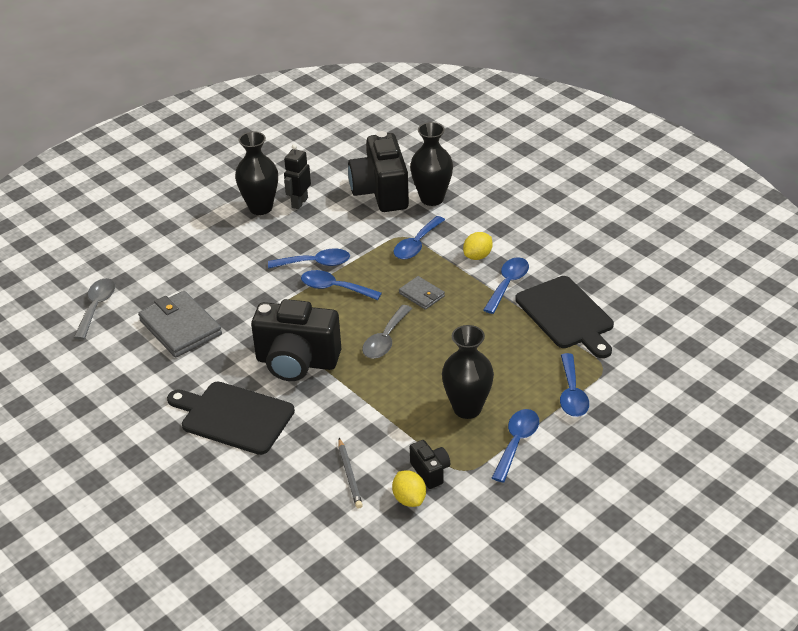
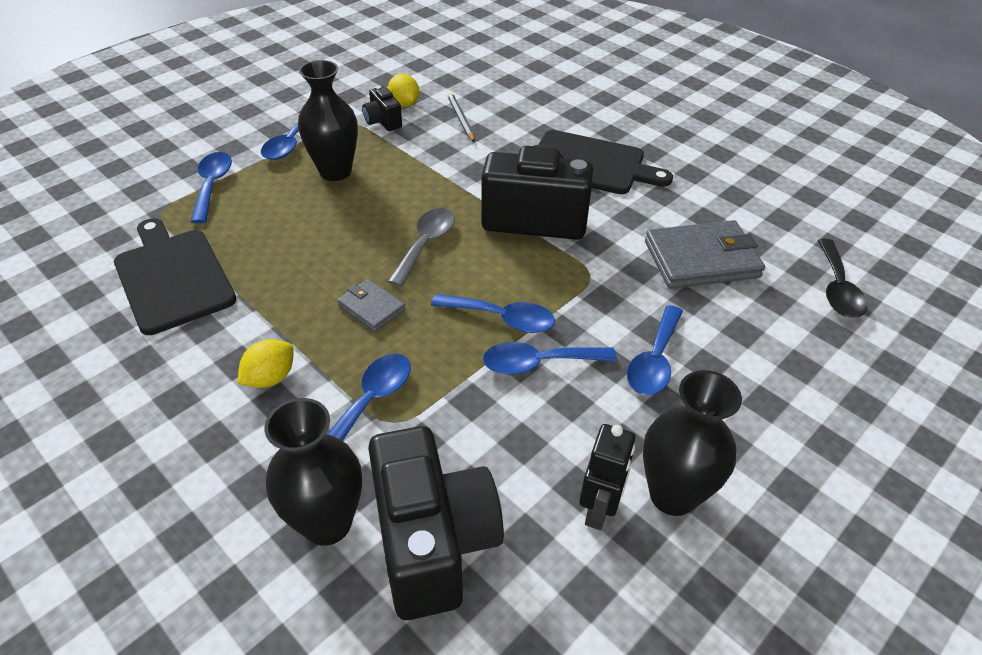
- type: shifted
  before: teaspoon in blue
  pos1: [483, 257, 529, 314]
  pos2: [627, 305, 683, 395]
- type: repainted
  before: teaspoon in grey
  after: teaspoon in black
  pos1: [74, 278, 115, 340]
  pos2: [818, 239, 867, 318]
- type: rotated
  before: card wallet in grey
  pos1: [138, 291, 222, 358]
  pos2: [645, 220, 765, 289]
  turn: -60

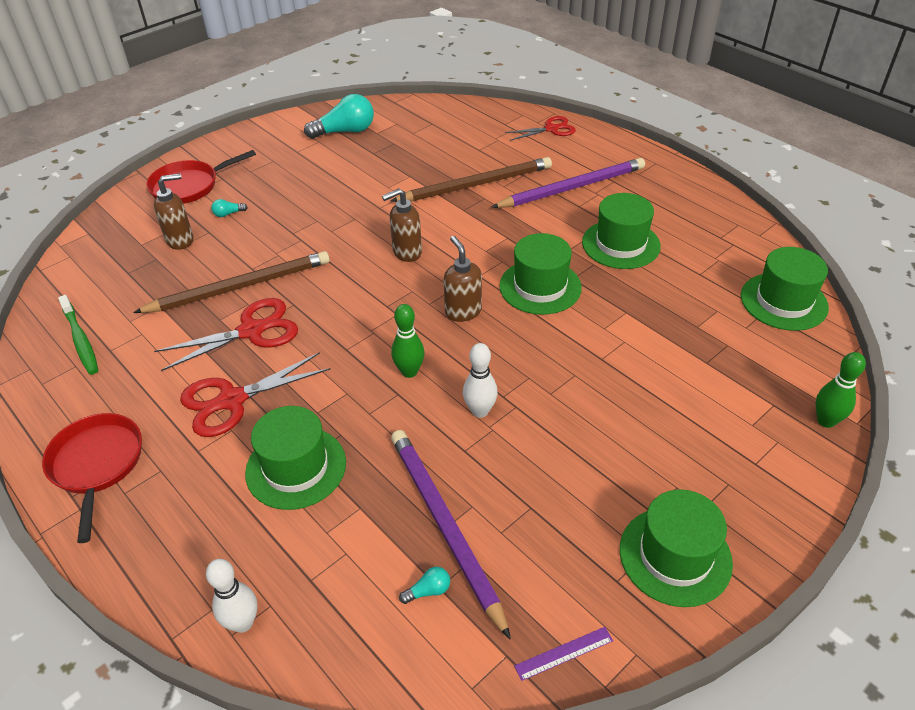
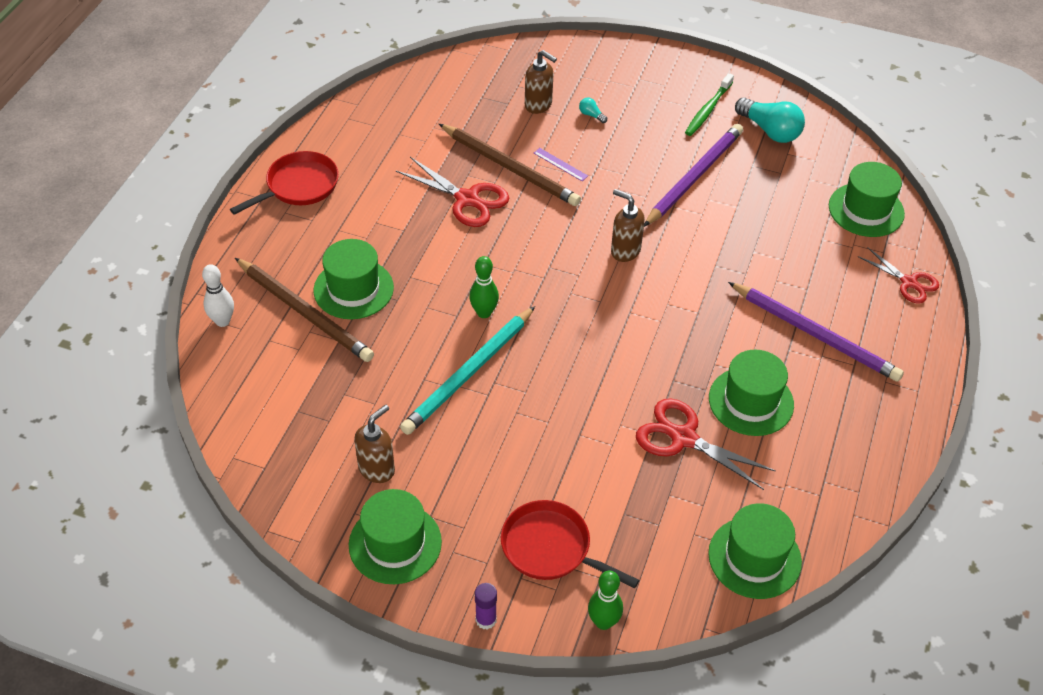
- type: shifted
  before: frying pan in scarlet
  pos1: [146, 150, 256, 204]
  pos2: [501, 500, 639, 588]
- type: shifted
  before: lead pencil in russet
  pos1: [391, 157, 552, 202]
  pos2: [235, 258, 374, 362]
- type: shifted
  before: top hat in leaf-green
  pos1: [499, 233, 582, 315]
  pos2: [829, 162, 905, 237]
- type: shifted
  before: soap pump in russet
  pos1: [444, 236, 482, 322]
  pos2: [354, 405, 395, 483]
- type: shifted
  before: toothbrush in leaf-green
  pos1: [58, 295, 98, 375]
  pos2: [685, 73, 734, 136]
- type: swapped
  before: tenpin in pure white
  after: lead pencil in teal
  pos1: [463, 343, 498, 418]
  pos2: [400, 306, 535, 435]
- type: shifted
  before: shears in scarlet
  pos1: [180, 352, 331, 437]
  pos2: [636, 398, 776, 490]
- type: shifted
  before: lead pencil in purple
  pos1: [391, 430, 511, 640]
  pos2: [644, 124, 743, 227]
- type: gone
  before: bulb in teal
  pos1: [399, 567, 450, 604]
- type: shifted
  before: ruler in purple
  pos1: [514, 627, 613, 681]
  pos2: [534, 148, 588, 181]
- type: new
  after: glue stick in purple
  pos2: [475, 583, 497, 630]

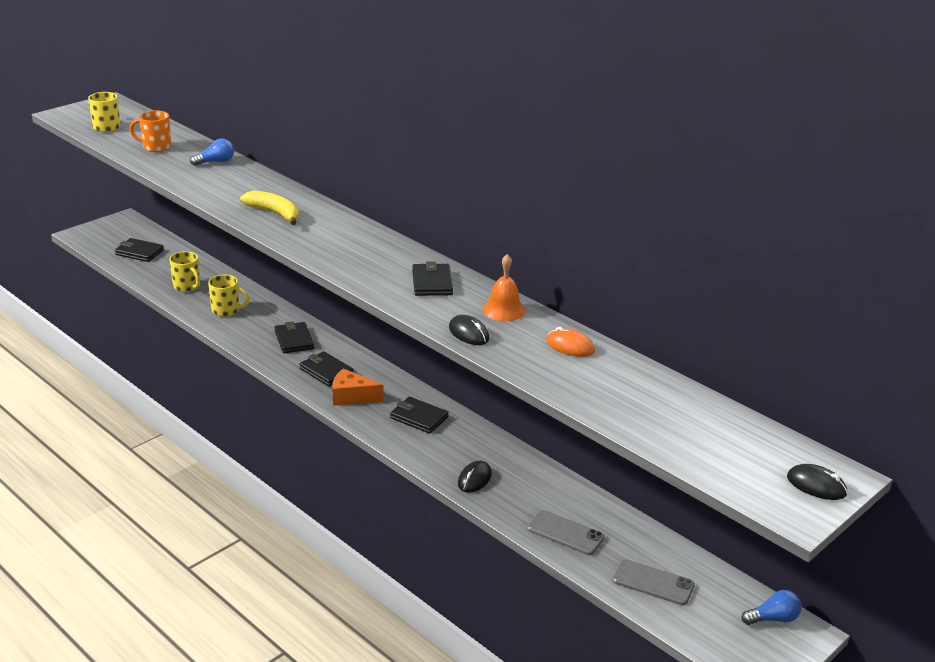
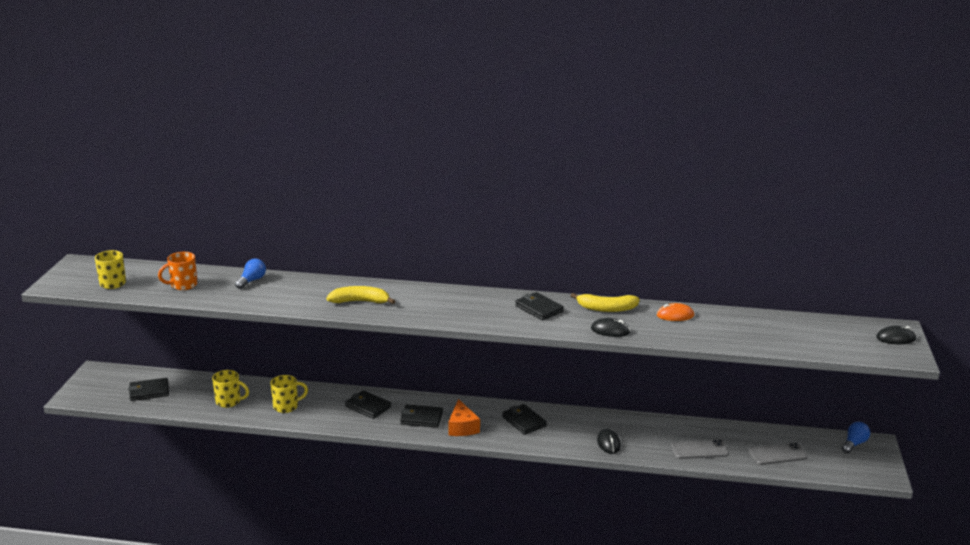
- type: swapped
  before: hand bell in bright orange
  after: banana fruit in golden
  pos1: [483, 254, 526, 321]
  pos2: [571, 293, 640, 312]
- type: rotated
  before: piece of cheese in bright orange
  pos1: [332, 368, 384, 406]
  pos2: [448, 399, 480, 436]
  turn: -75
- type: rotated
  before: card wallet in black
  pos1: [390, 397, 449, 434]
  pos2: [502, 404, 547, 435]
  turn: 60

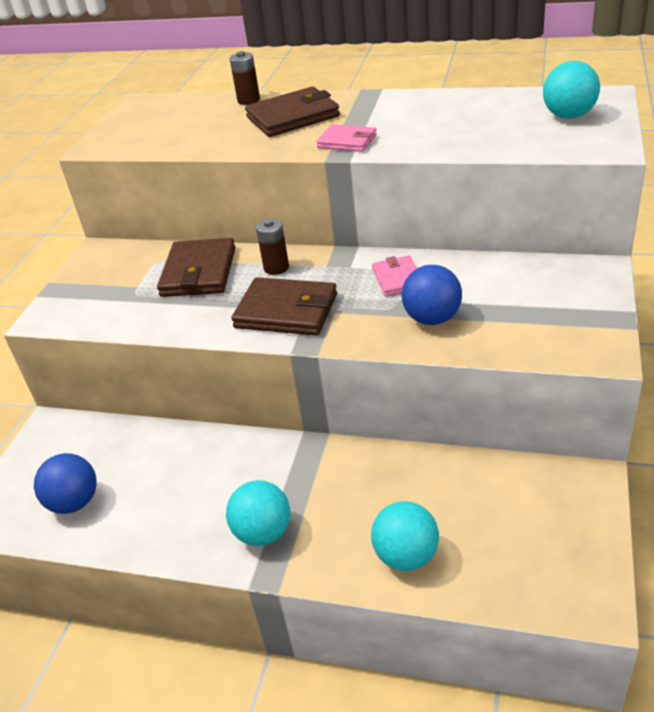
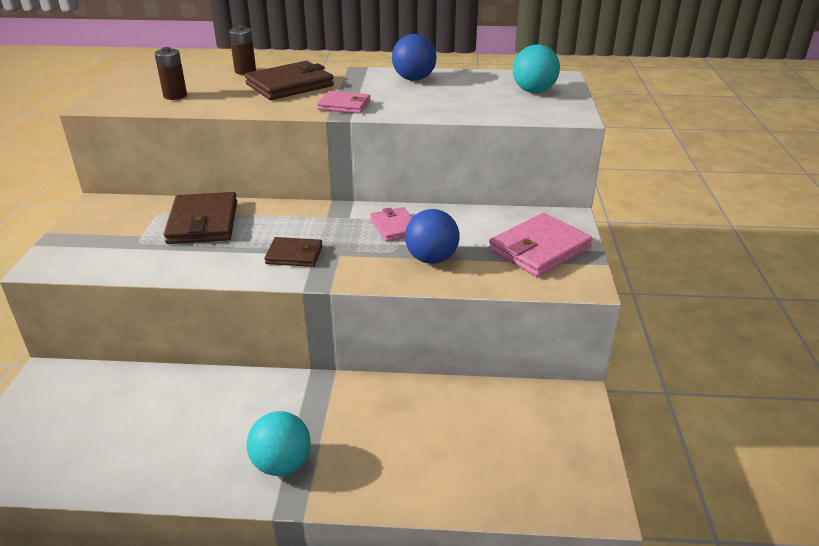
- type: shifted
  before: AA battery in russet
  pos1: [256, 218, 289, 275]
  pos2: [155, 47, 187, 100]
- type: scaled
  before: card wallet in russet
  pos1: [231, 277, 337, 336]
  pos2: [264, 237, 323, 267]
  scale: 0.59
- type: shifted
  before: play ball in blue
  pos1: [34, 453, 97, 514]
  pos2: [392, 34, 437, 81]
- type: gone
  before: play ball in teal
  pos1: [371, 501, 439, 571]
- type: new
  after: card wallet in rose-pink
  pos2: [489, 213, 593, 277]

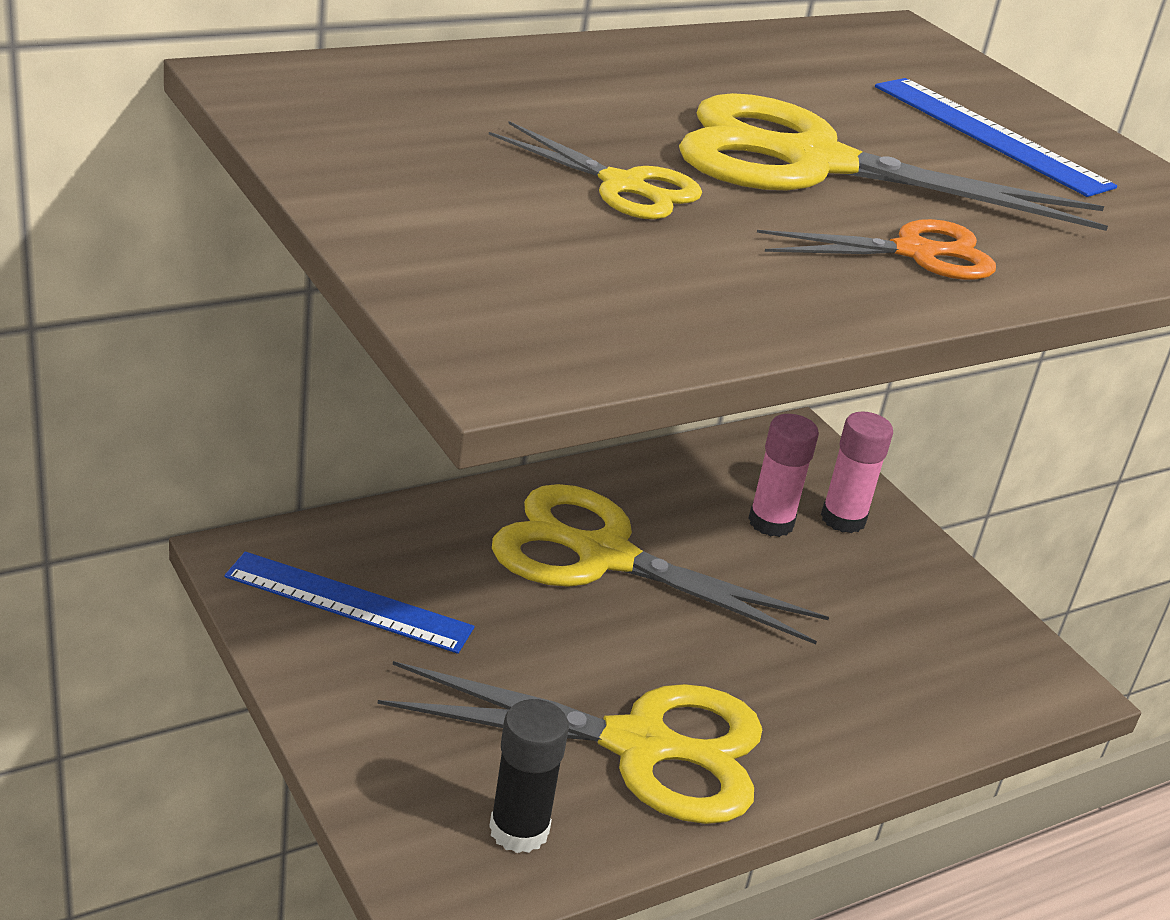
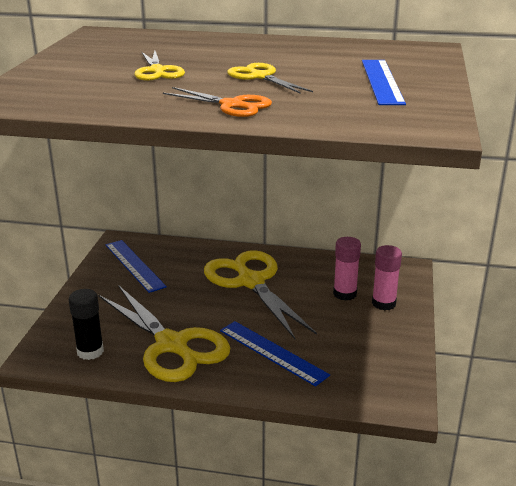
- type: scaled
  before: shears in golden
  pos1: [679, 93, 1108, 231]
  pos2: [227, 63, 313, 94]
  scale: 0.52
- type: new
  after: ruler in blue
  pos2: [220, 321, 330, 387]

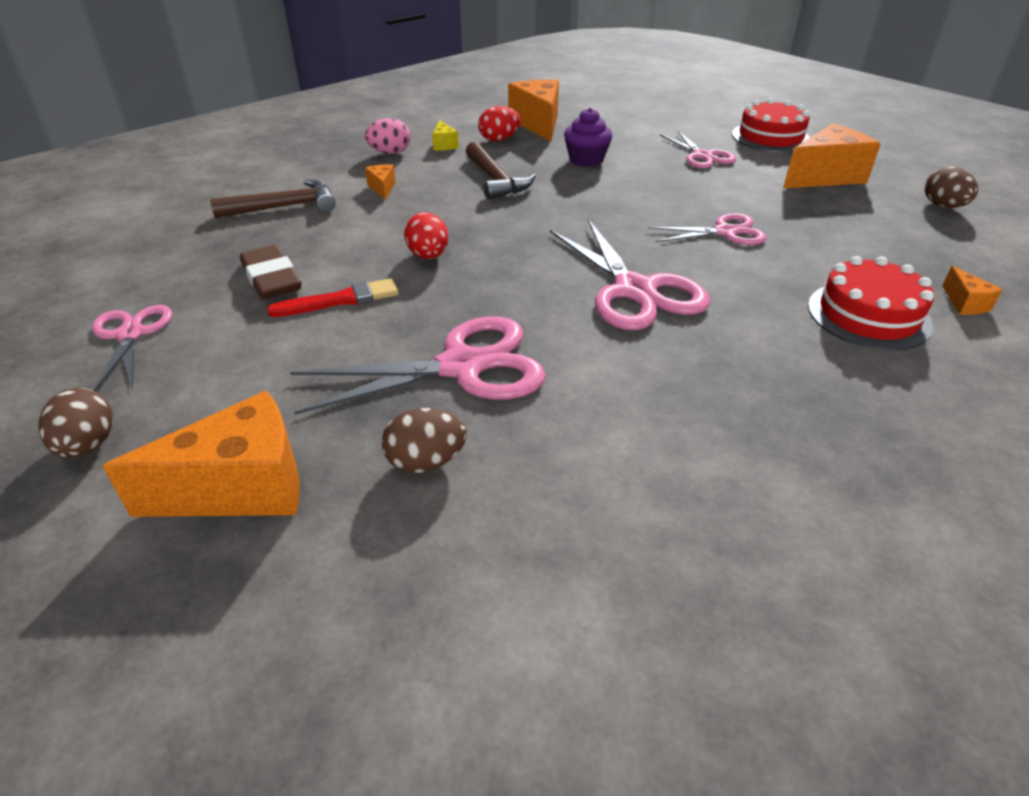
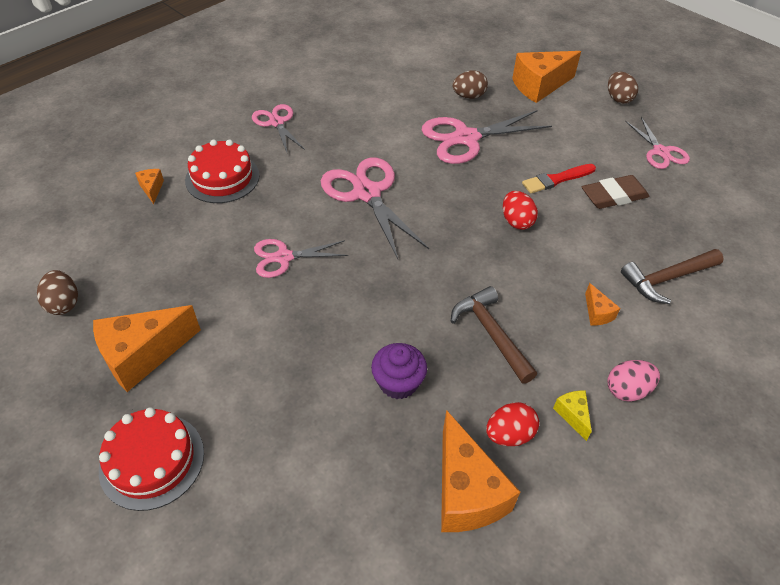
- type: shifted
  before: shears in rose-pink
  pos1: [660, 131, 736, 168]
  pos2: [252, 104, 305, 152]
- type: rotated
  before: eraser in russet
  pos1: [240, 245, 301, 300]
  pos2: [582, 175, 649, 209]
  turn: -75

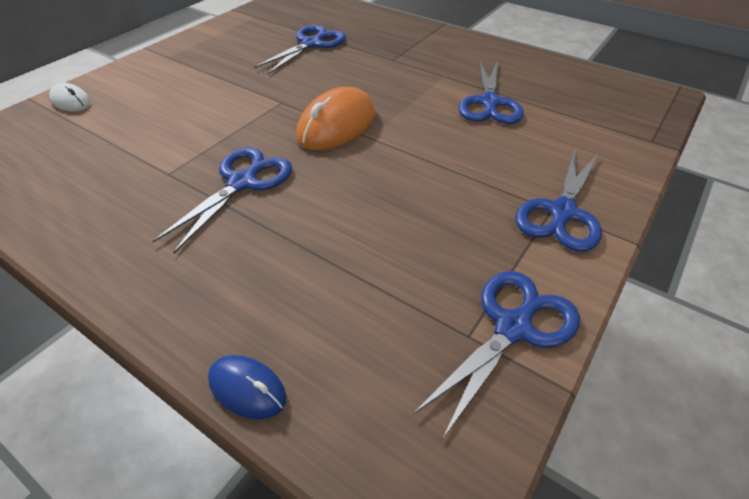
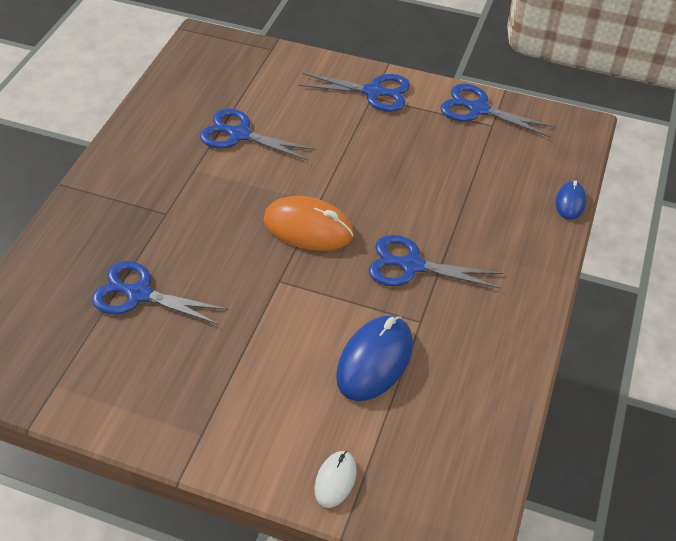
- type: rotated
  before: shears in blue
  pos1: [458, 60, 524, 124]
  pos2: [200, 109, 316, 160]
  turn: -150
- type: new
  after: mouse in blue
  pos2: [336, 316, 413, 401]

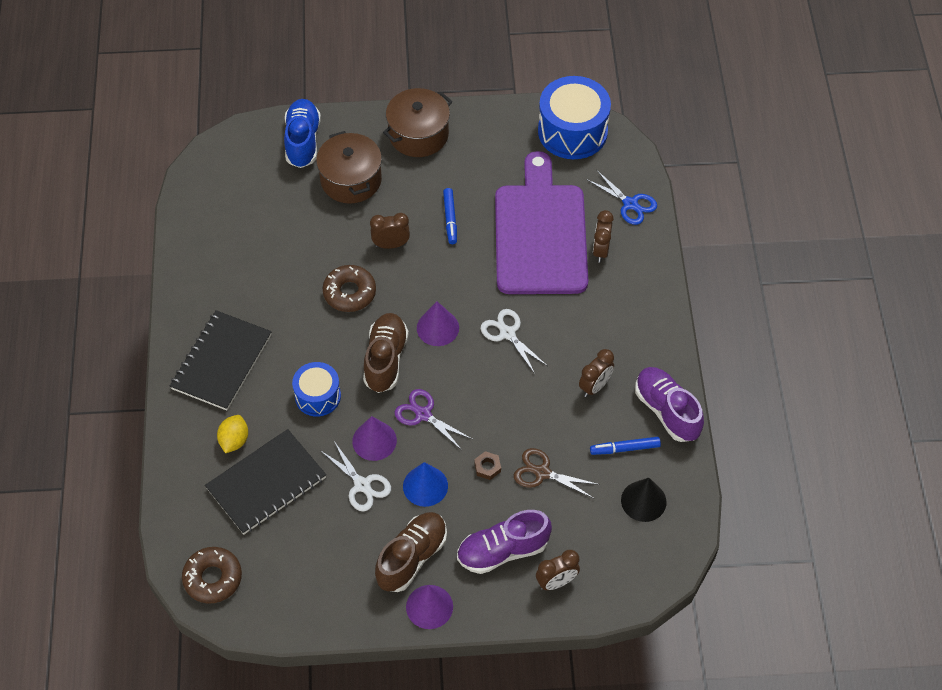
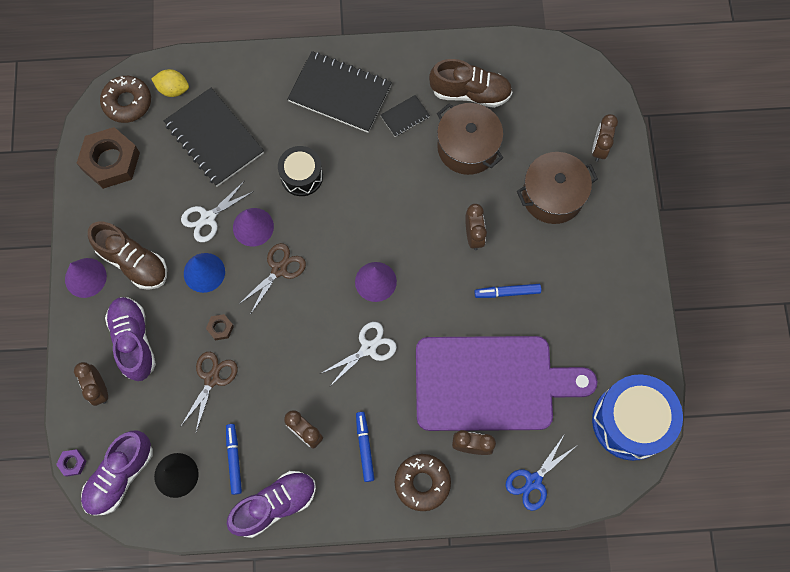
- type: shifted
  before: pot in russet
  pos1: [383, 88, 452, 157]
  pos2: [437, 103, 503, 175]
- type: swapped
  before: sneaker in blue
  after: alarm clock in russet
  pos1: [284, 99, 321, 168]
  pos2: [592, 114, 618, 162]
- type: shifted
  before: donut in russet
  pos1: [323, 265, 376, 312]
  pos2: [395, 454, 451, 511]
- type: shifted
  before: sneaker in russet
  pos1: [363, 313, 409, 393]
  pos2: [429, 59, 512, 108]
- type: repainted
  before: toy drum in blue
  after: toy drum in black
  pos1: [292, 362, 341, 417]
  pos2: [278, 146, 323, 196]
- type: repainted
  before: shears in purple
  after: shears in russet
  pos1: [394, 389, 472, 450]
  pos2: [238, 243, 306, 315]
- type: shifted
  before: lemon in golden
  pos1: [217, 415, 248, 453]
  pos2: [152, 69, 189, 97]
- type: new
  after: notepad in black
  pos2: [380, 95, 430, 137]
- type: new
  after: nut in russet
  pos2: [77, 127, 140, 189]
- type: new
  after: marker pen in blue
  pos2: [356, 412, 374, 482]
- type: new
  after: sneaker in purple
  pos2: [81, 430, 153, 516]
- type: new
  after: nut in purple
  pos2: [56, 449, 87, 477]

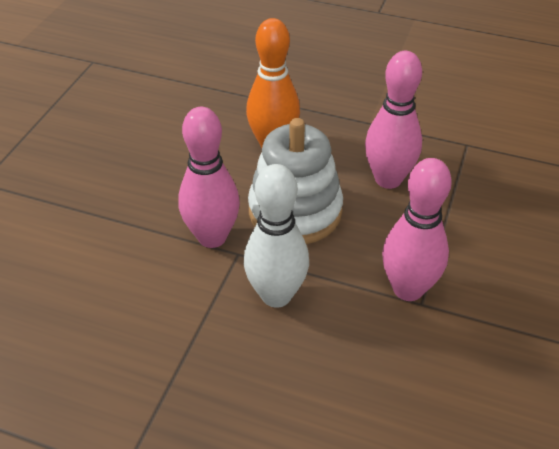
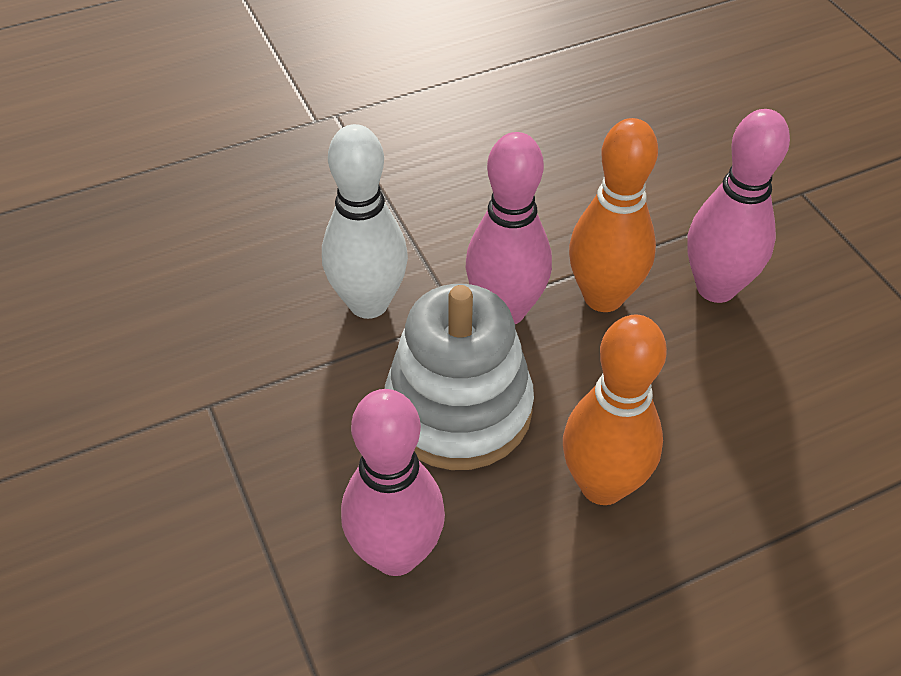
- type: shifted
  before: tenpin in rose-pink
  pos1: [382, 158, 452, 301]
  pos2: [687, 109, 790, 303]
- type: new
  after: tenpin in bright orange
  pos2: [569, 118, 658, 312]

